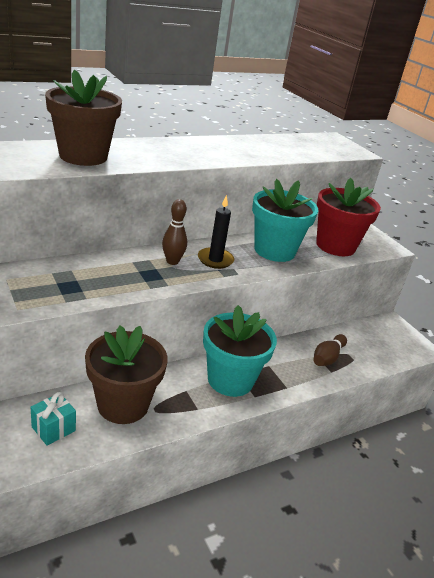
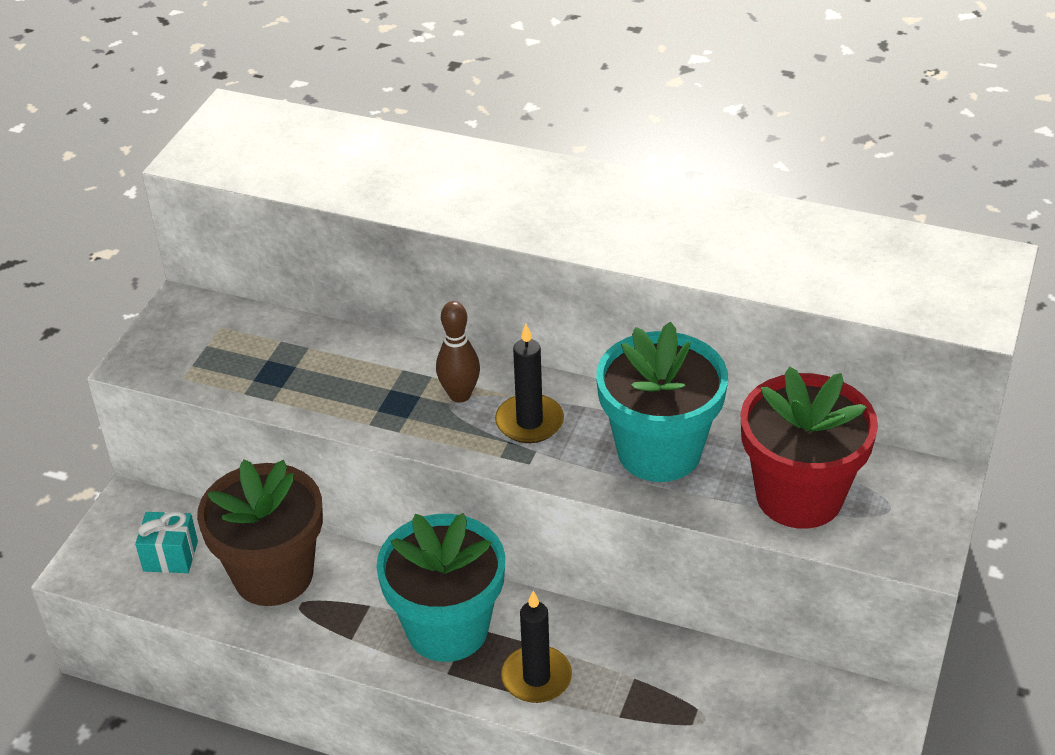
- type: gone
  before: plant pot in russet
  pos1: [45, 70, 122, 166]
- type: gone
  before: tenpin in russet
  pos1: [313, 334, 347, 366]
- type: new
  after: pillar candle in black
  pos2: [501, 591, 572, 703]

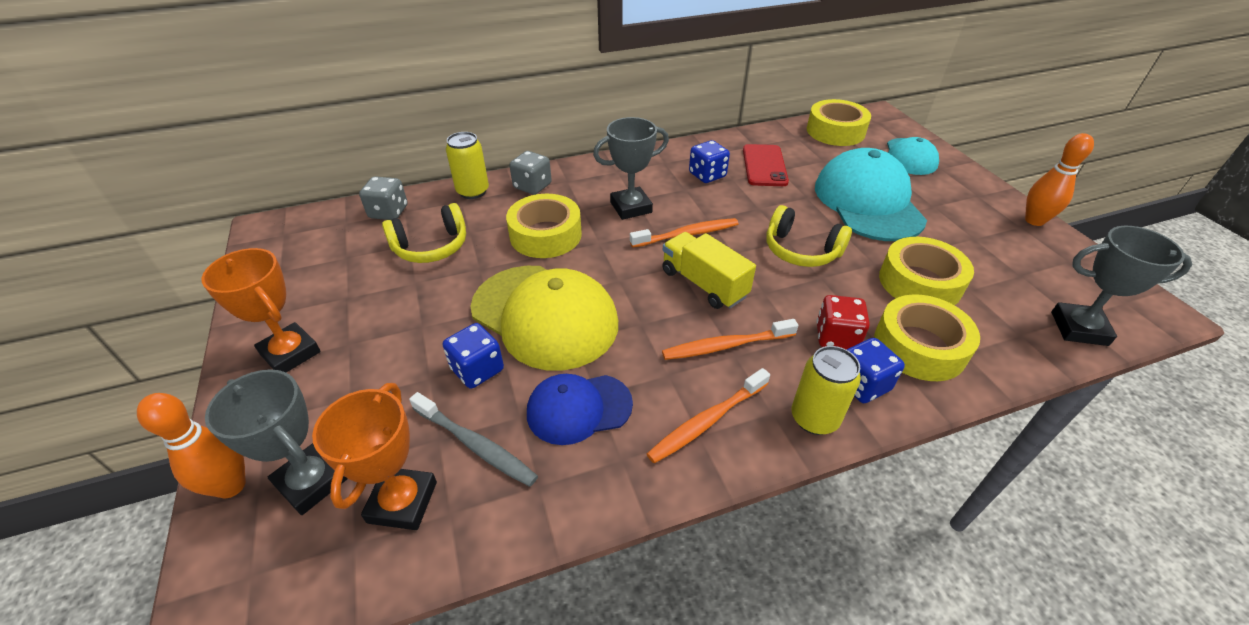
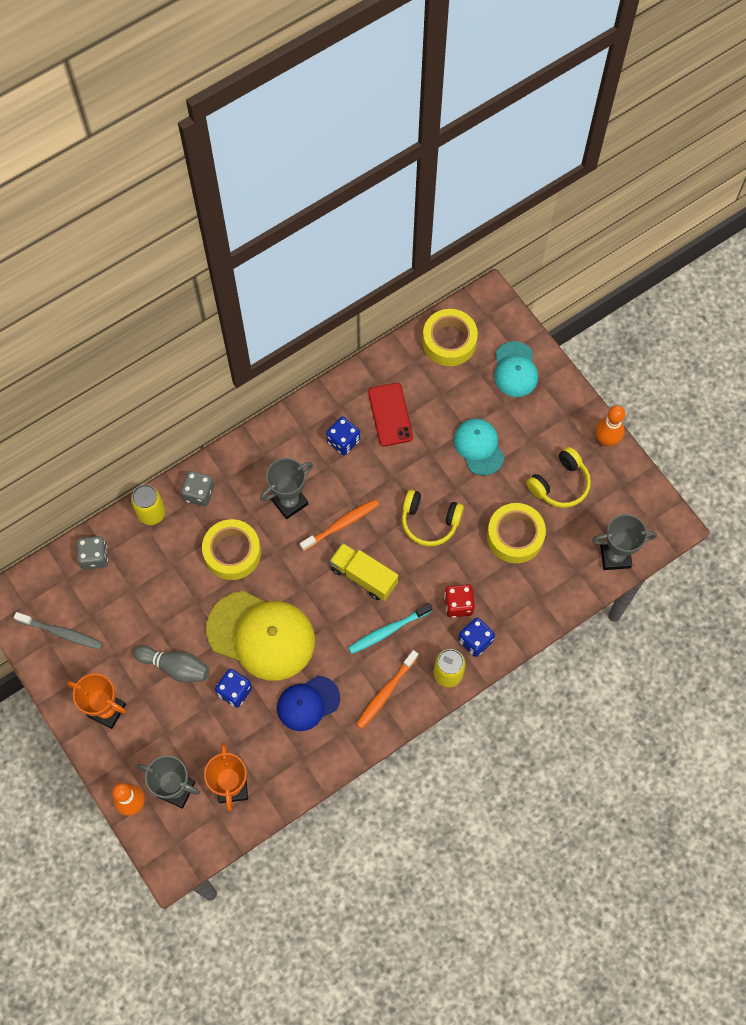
- type: scaled
  before: cap in teal
  pos1: [815, 148, 927, 241]
  pos2: [454, 419, 505, 475]
  scale: 0.58
- type: shifted
  before: headphones in golden
  pos1: [382, 203, 466, 263]
  pos2: [526, 447, 591, 508]
- type: gone
  before: roll of tape in golden
  pos1: [874, 294, 980, 381]
- type: repainted
  before: toothbrush in bright orange
  after: toothbrush in teal
  pos1: [662, 319, 798, 360]
  pos2: [348, 603, 432, 654]
- type: shifted
  before: toothbrush in grey
  pos1: [409, 392, 538, 487]
  pos2: [14, 612, 103, 650]
- type: new
  after: tenpin in grey
  pos2: [134, 646, 209, 683]

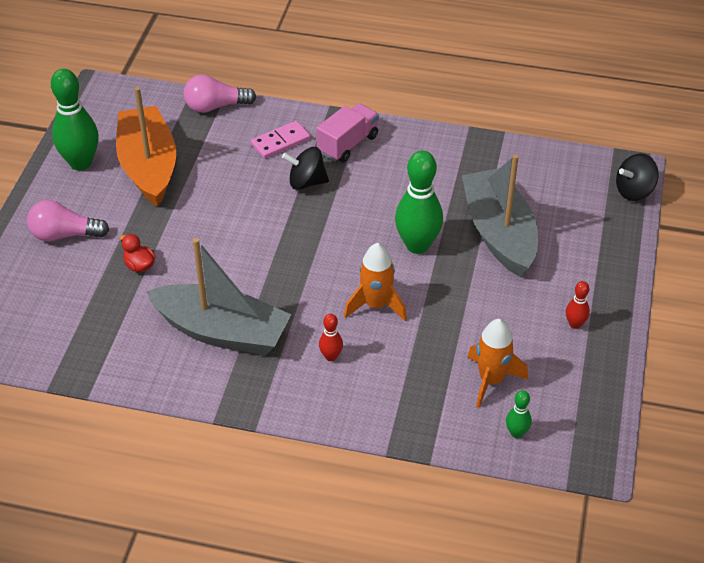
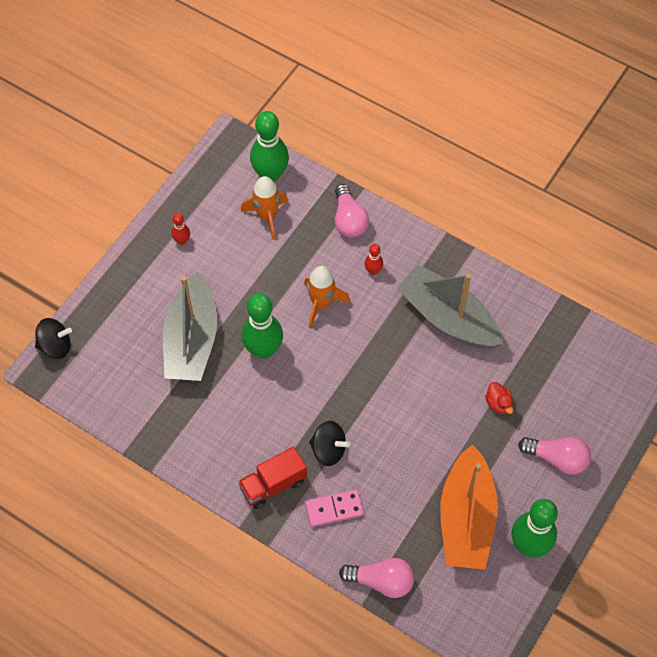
- type: repainted
  before: truck in rose-pink
  after: truck in scarlet
  pos1: [316, 103, 379, 163]
  pos2: [238, 447, 307, 509]
- type: scaled
  before: tenpin in leaf-green
  pos1: [506, 390, 532, 438]
  pos2: [250, 111, 289, 182]
  scale: 2.11
- type: new
  after: bulb in rose-pink
  pos2: [335, 184, 369, 238]

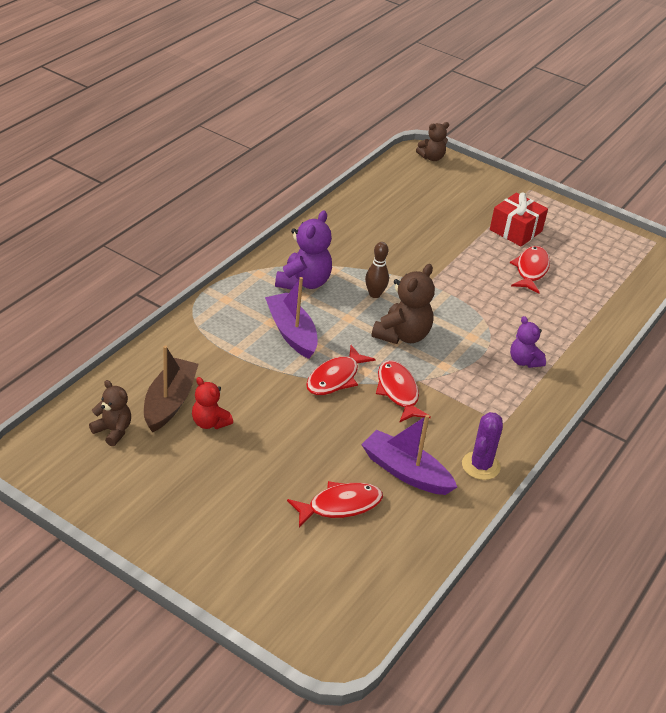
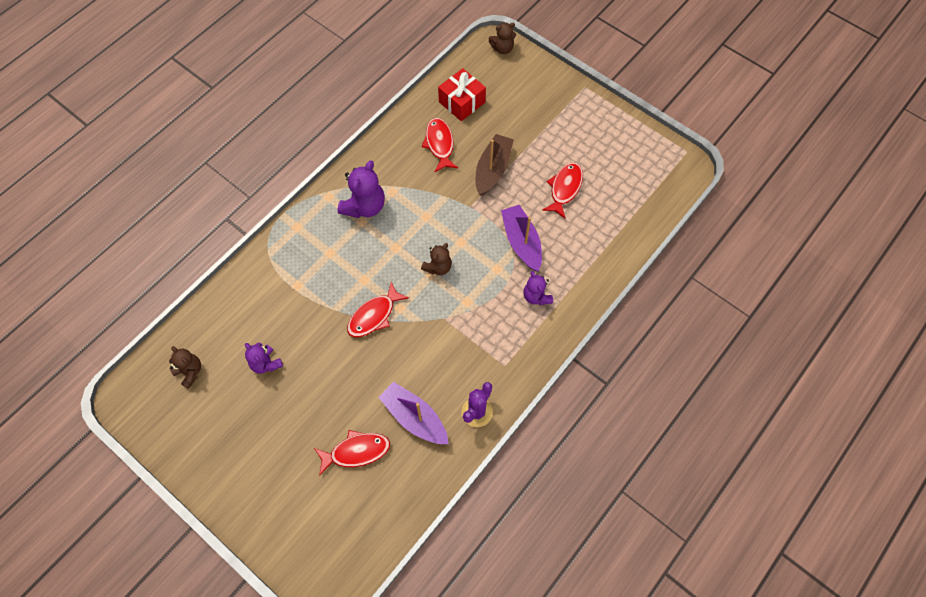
- type: shifted
  before: wrapped gift in scarlet
  pos1: [490, 193, 548, 246]
  pos2: [438, 68, 486, 121]
- type: gone
  before: tenpin in russet
  pos1: [365, 242, 389, 298]
- type: scaled
  before: teddy bear in russet
  pos1: [371, 264, 435, 344]
  pos2: [421, 243, 452, 275]
  scale: 0.62
- type: shifted
  before: sailboat in purple
  pos1: [265, 277, 318, 359]
  pos2: [501, 205, 542, 272]
- type: shifted
  before: sailboat in russet
  pos1: [144, 345, 199, 433]
  pos2: [476, 134, 514, 196]
- type: shifted
  before: fish in scarlet
  pos1: [376, 360, 431, 423]
  pos2: [422, 118, 458, 172]
- type: repainted
  before: teddy bear in scarlet
  after: teddy bear in purple
  pos1: [192, 377, 233, 429]
  pos2: [245, 343, 283, 374]

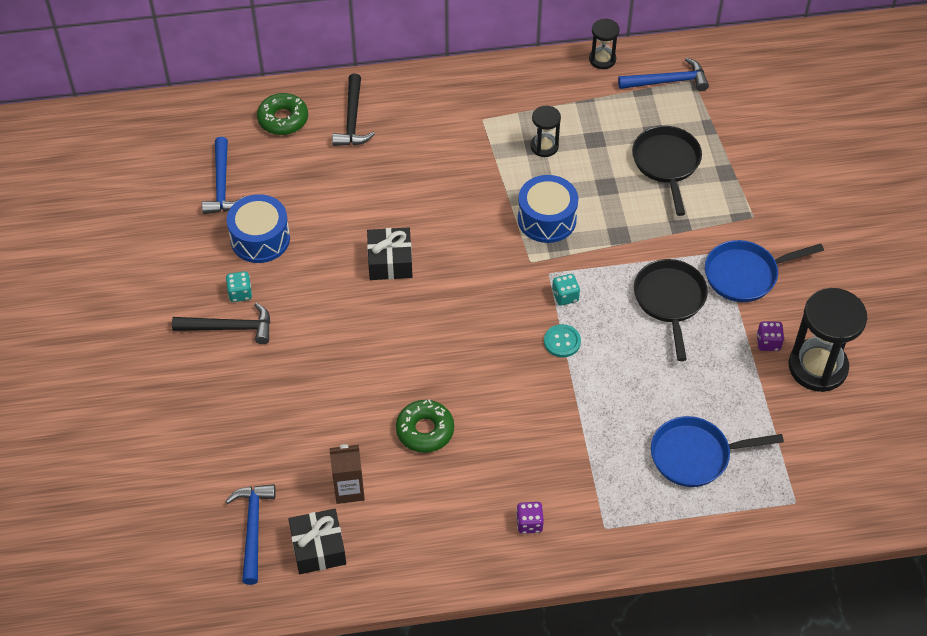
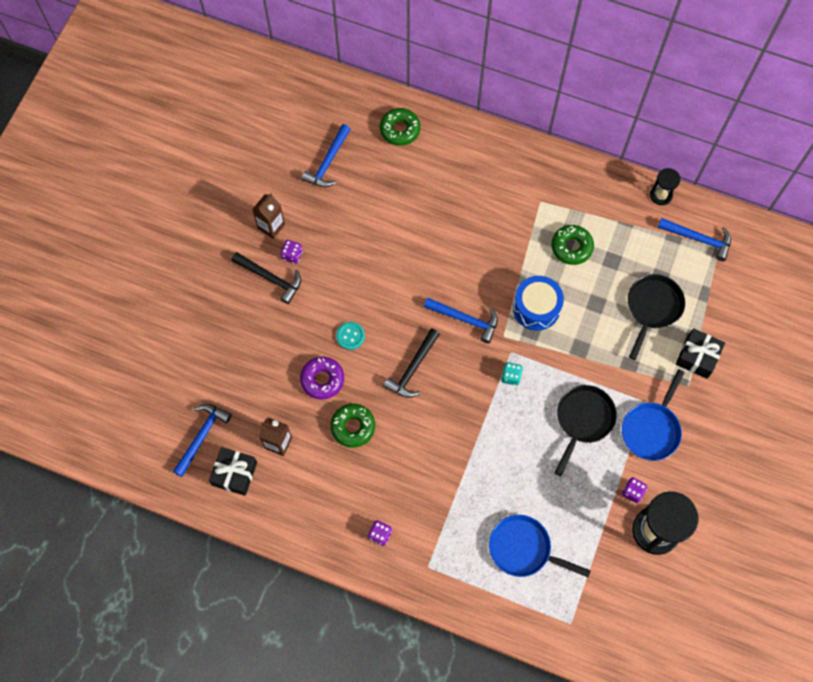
- type: shifted
  before: hammer in black
  pos1: [332, 74, 375, 146]
  pos2: [383, 328, 440, 398]
- type: swapped
  before: hourglass in black
  after: donut in leaf-green
  pos1: [530, 106, 561, 157]
  pos2: [551, 225, 594, 265]
- type: gone
  before: toy drum in blue
  pos1: [227, 194, 290, 263]
- type: shifted
  before: wrapped gift in black
  pos1: [367, 228, 413, 280]
  pos2: [676, 328, 725, 379]
- type: rotated
  before: frying pan in blue
  pos1: [705, 240, 824, 302]
  pos2: [622, 369, 685, 461]
  turn: -75
- type: repainted
  before: die in teal
  after: die in purple
  pos1: [226, 271, 252, 302]
  pos2: [281, 240, 303, 264]
- type: shifted
  before: button in teal
  pos1: [544, 324, 581, 357]
  pos2: [336, 322, 365, 350]
- type: new
  after: milk carton in russet
  pos2: [252, 193, 285, 239]
- type: new
  after: hammer in blue
  pos2: [424, 298, 498, 344]
- type: new
  after: donut in purple
  pos2: [300, 357, 344, 399]

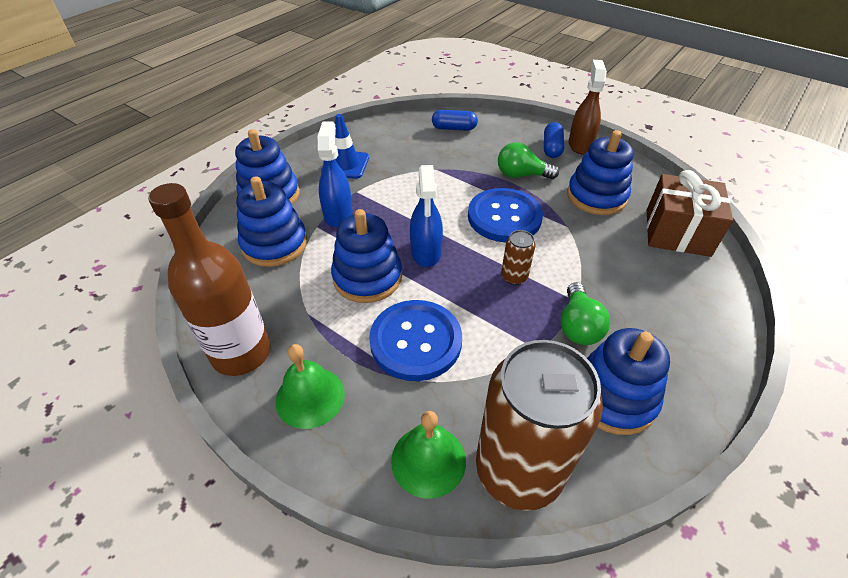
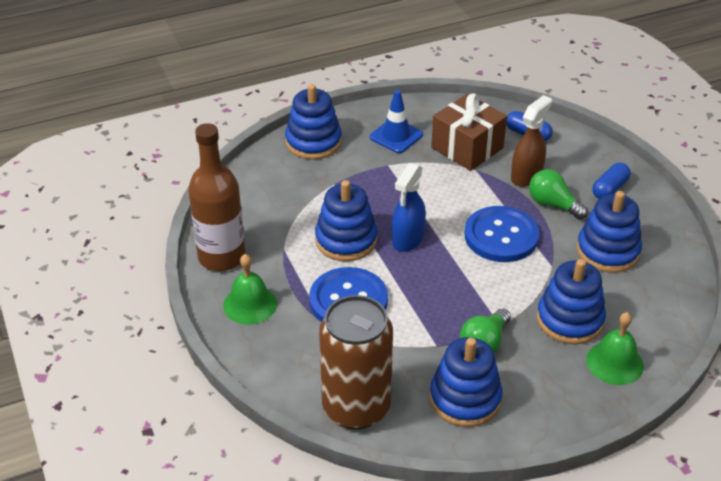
- type: shifted
  before: spray cleaner in russet
  pos1: [569, 60, 607, 154]
  pos2: [511, 95, 552, 187]
- type: gone
  before: spray cleaner in blue
  pos1: [318, 122, 352, 227]
- type: shifted
  before: wrapped gift in russet
  pos1: [647, 170, 733, 257]
  pos2: [431, 93, 507, 171]
- type: shifted
  before: stacking rings in blue
  pos1: [236, 176, 307, 267]
  pos2: [537, 259, 606, 344]
- type: gone
  before: soda can in russet
  pos1: [501, 230, 536, 285]
- type: shifted
  before: hand bell in leaf-green
  pos1: [391, 411, 466, 499]
  pos2: [586, 312, 644, 385]

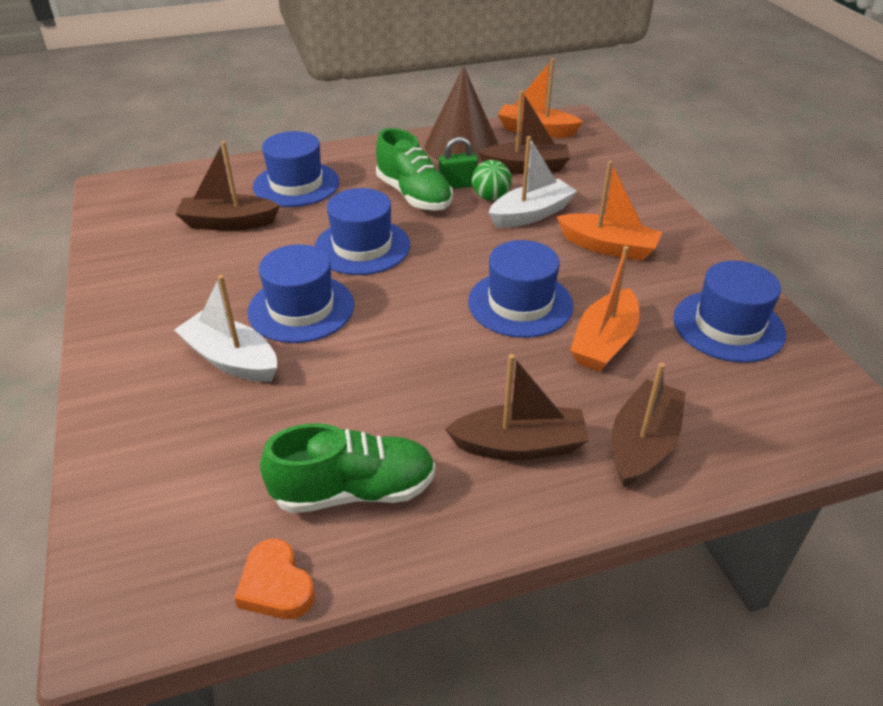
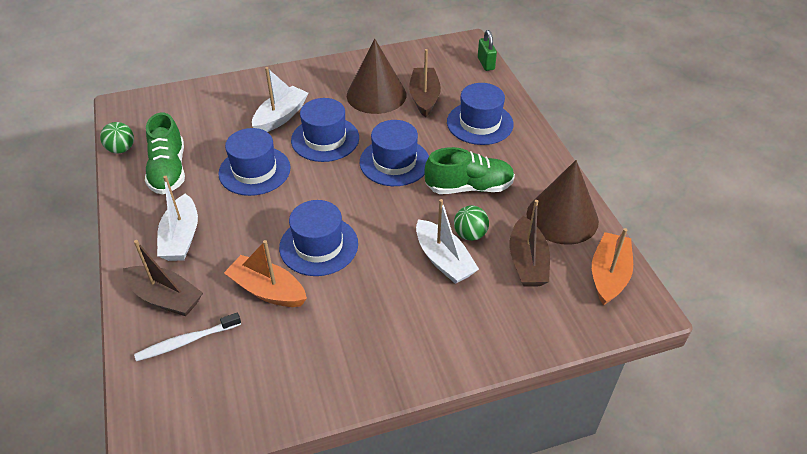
- type: rotated
  before: sneaker in leaf-green
  pos1: [376, 128, 453, 210]
  pos2: [424, 147, 515, 194]
  turn: -150
- type: shifted
  before: small lock in leaf-green
  pos1: [439, 137, 478, 189]
  pos2: [478, 30, 497, 71]
- type: gone
  before: sailboat in bright orange
  pos1: [556, 161, 662, 261]
- type: shifted
  before: top hat in blue
  pos1: [673, 261, 786, 363]
  pos2: [218, 128, 291, 196]
- type: repainted
  before: sailboat in russet
  after: sailboat in pure white
  pos1: [445, 354, 589, 460]
  pos2: [157, 176, 198, 261]
- type: swapped
  before: heart shape in bright orange
  after: play ball in leaf-green
  pos1: [234, 539, 315, 619]
  pos2: [100, 122, 134, 153]
- type: new
  after: cone in russet
  pos2: [347, 38, 406, 114]
- type: new
  after: toothbrush in pure white
  pos2: [134, 313, 241, 361]

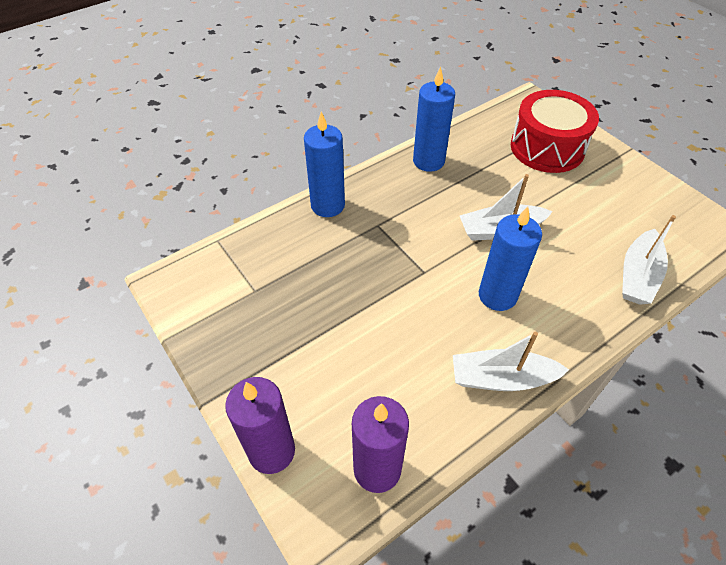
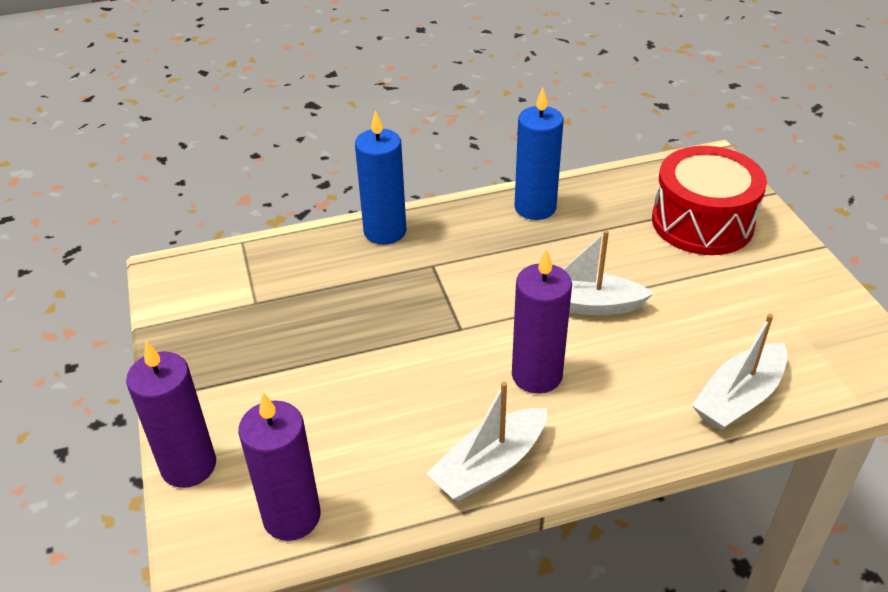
- type: repainted
  before: pillar candle in blue
  after: pillar candle in purple
  pos1: [479, 206, 542, 311]
  pos2: [512, 249, 572, 394]
- type: rotated
  before: sailboat in pure white
  pos1: [453, 332, 569, 391]
  pos2: [426, 382, 547, 501]
  turn: -60

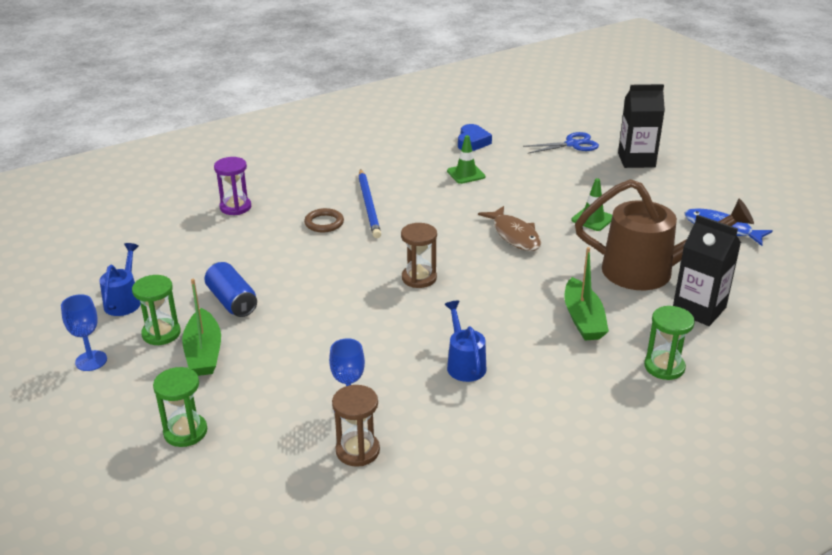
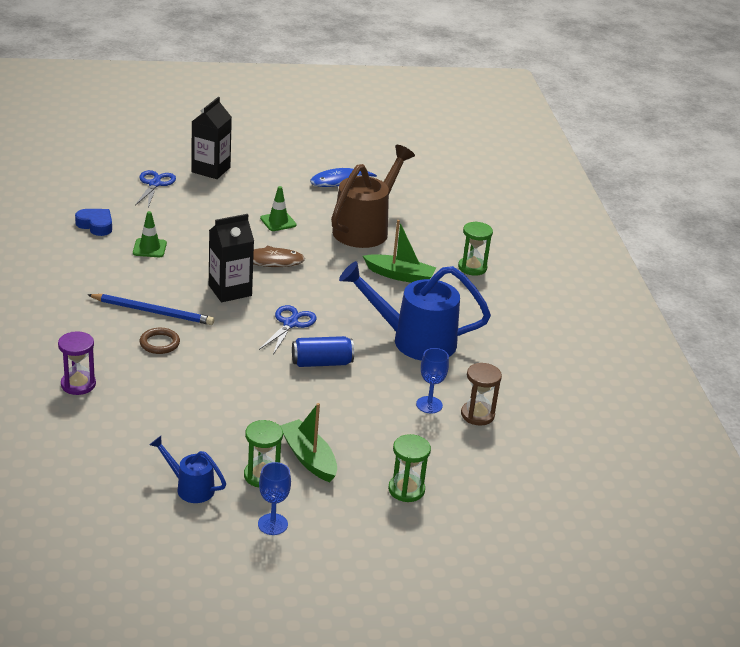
- type: shifted
  before: milk carton in black
  pos1: [673, 215, 741, 326]
  pos2: [209, 214, 254, 302]
- type: swapped
  before: hourglass in russet
  after: shears in blue
  pos1: [401, 223, 437, 288]
  pos2: [259, 305, 317, 355]
- type: shifted
  before: soda can in blue
  pos1: [204, 262, 257, 317]
  pos2: [292, 336, 354, 367]
- type: rotated
  before: sailboat in leaf-green
  pos1: [182, 279, 221, 376]
  pos2: [280, 403, 337, 482]
  turn: -135
- type: scaled
  before: sprinkling can in blue
  pos1: [444, 300, 486, 382]
  pos2: [339, 261, 491, 361]
  scale: 2.0

